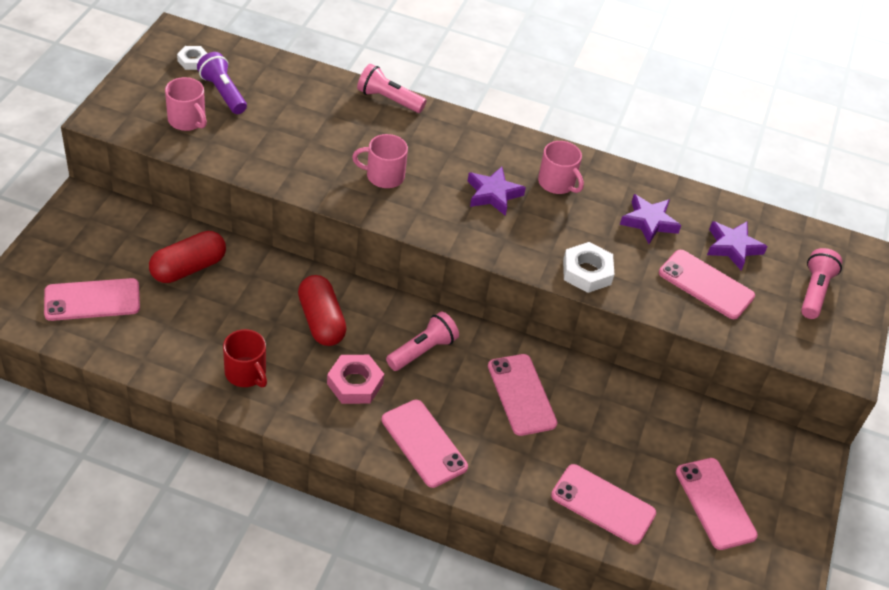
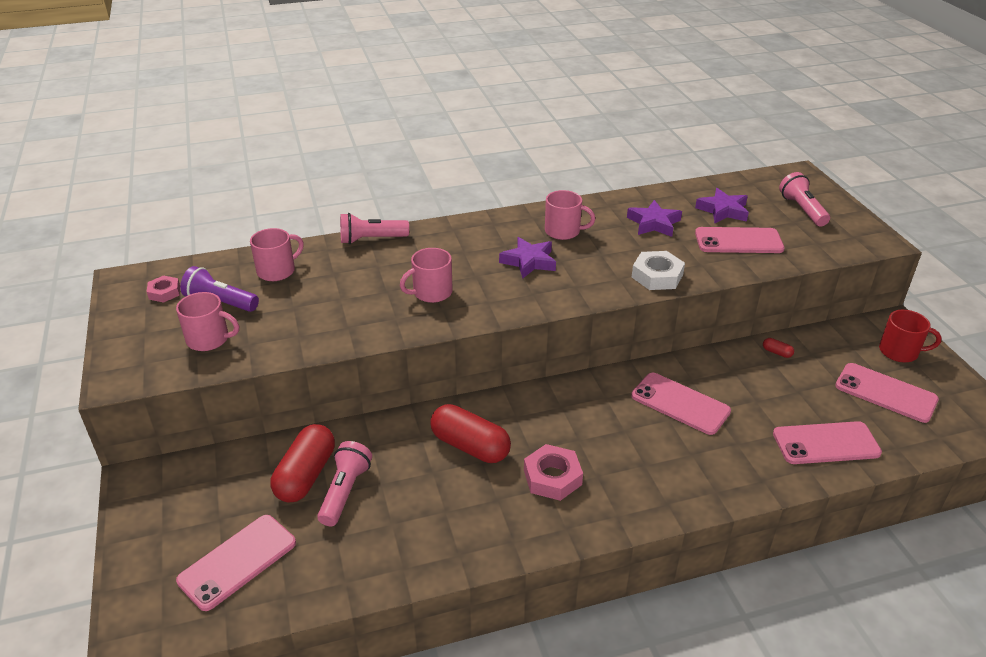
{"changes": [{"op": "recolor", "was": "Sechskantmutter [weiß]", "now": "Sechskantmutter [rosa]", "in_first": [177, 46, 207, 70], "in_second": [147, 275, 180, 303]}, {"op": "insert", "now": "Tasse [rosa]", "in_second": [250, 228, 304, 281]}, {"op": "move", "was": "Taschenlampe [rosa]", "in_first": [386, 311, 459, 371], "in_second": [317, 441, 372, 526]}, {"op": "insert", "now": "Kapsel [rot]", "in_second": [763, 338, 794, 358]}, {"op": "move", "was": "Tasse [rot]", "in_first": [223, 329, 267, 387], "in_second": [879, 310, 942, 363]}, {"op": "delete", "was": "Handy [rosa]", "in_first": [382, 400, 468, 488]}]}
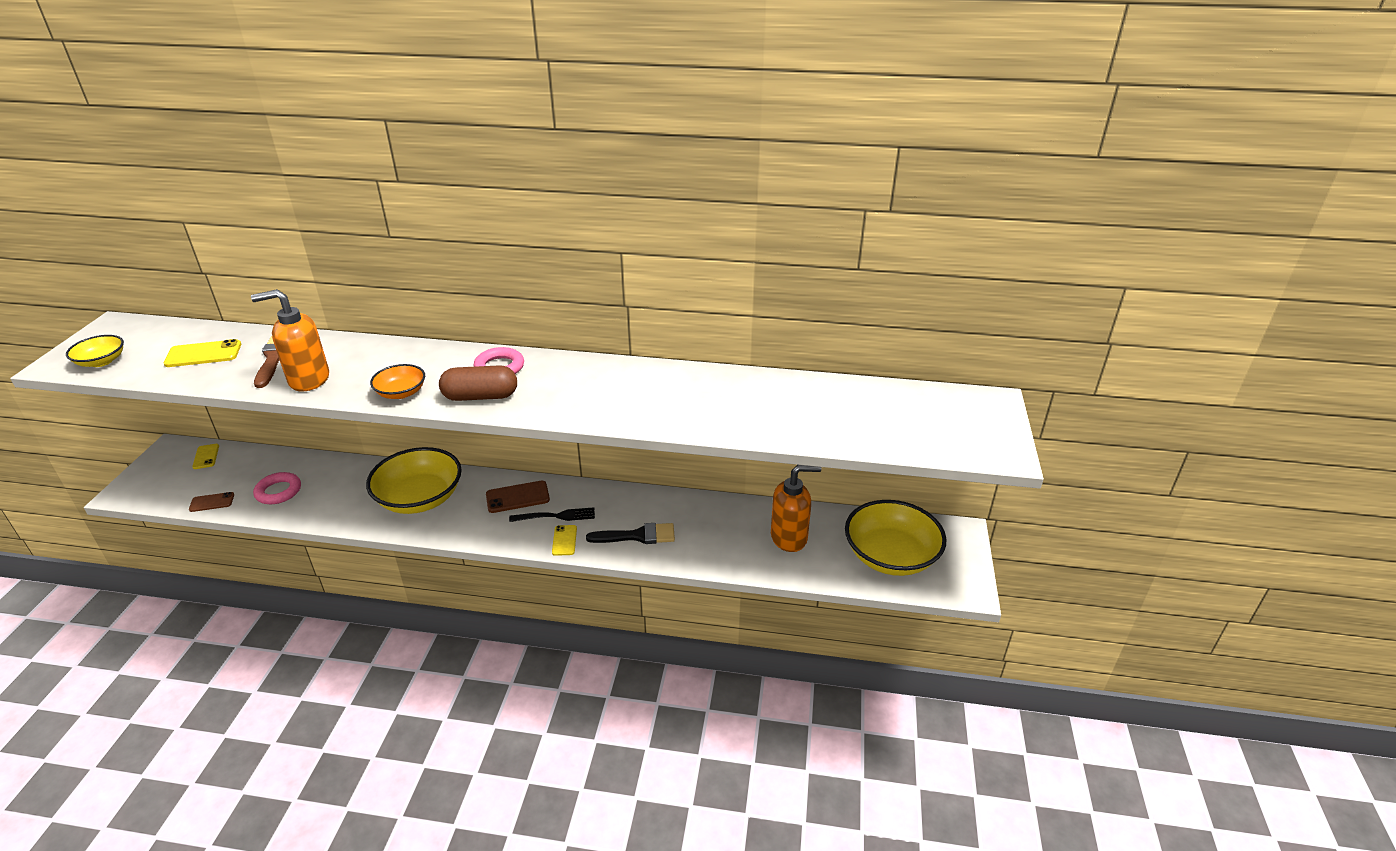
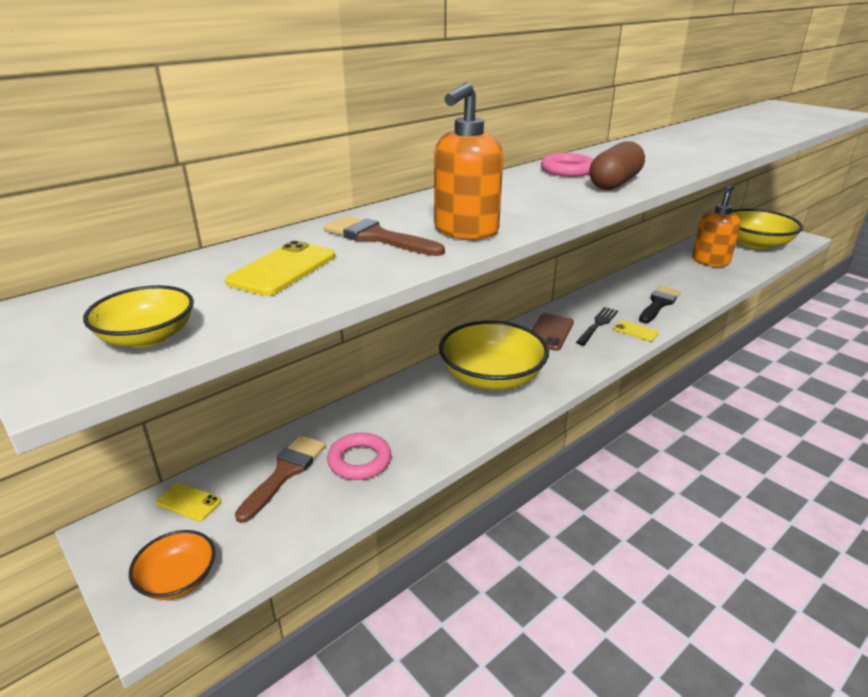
{"changes": [{"op": "move", "was": "Schüssel [orange]", "in_first": [370, 364, 425, 399], "in_second": [129, 530, 215, 600]}, {"op": "insert", "now": "Pinsel [braun]", "in_second": [235, 435, 326, 523]}, {"op": "delete", "was": "Handy [braun]", "in_first": [189, 492, 234, 512]}]}
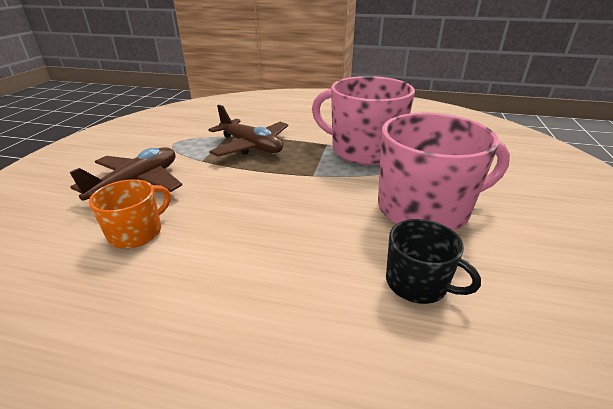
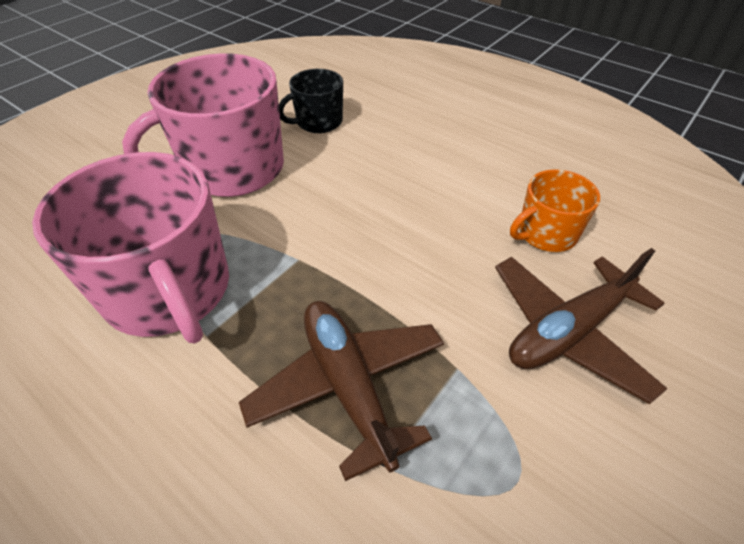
{"changes": [{"op": "rotate", "was": "Tasse [rosa]", "in_first": [378, 113, 510, 231], "in_second": [122, 53, 284, 197], "clockwise": -45}, {"op": "rotate", "was": "Tasse [schwarz]", "in_first": [386, 219, 481, 304], "in_second": [279, 69, 343, 133], "clockwise": -90}]}
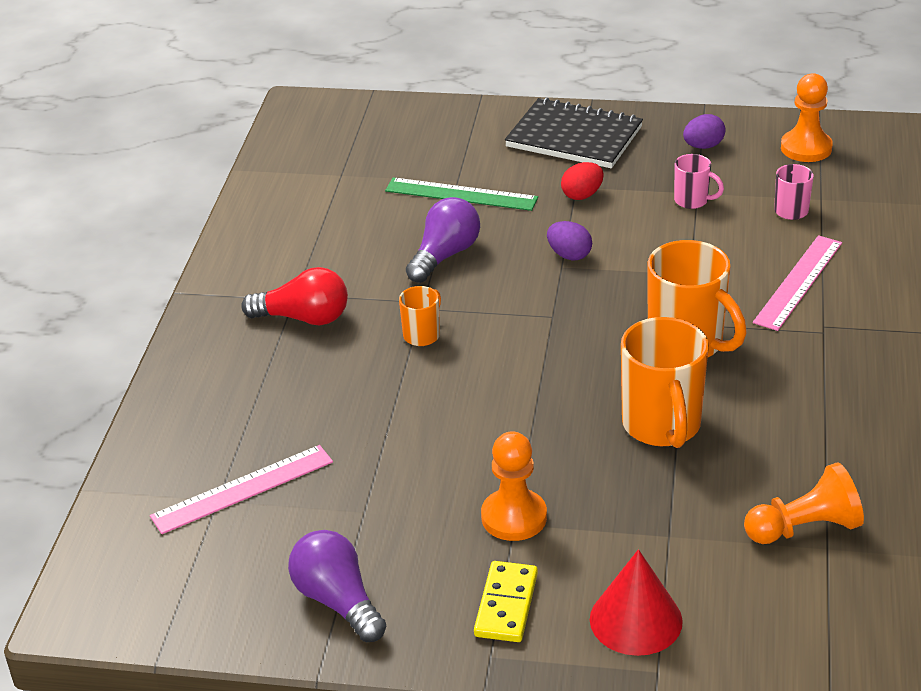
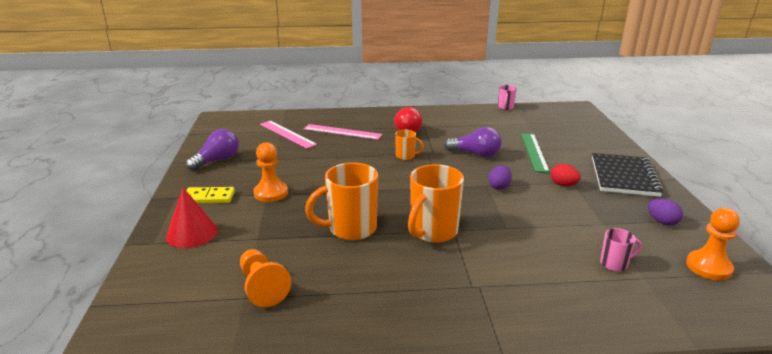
{"changes": [{"op": "move", "was": "Lineal [rosa]", "in_first": [753, 235, 842, 331], "in_second": [304, 124, 382, 140]}, {"op": "move", "was": "Tasse [rosa]", "in_first": [674, 154, 724, 209], "in_second": [498, 85, 517, 110]}]}
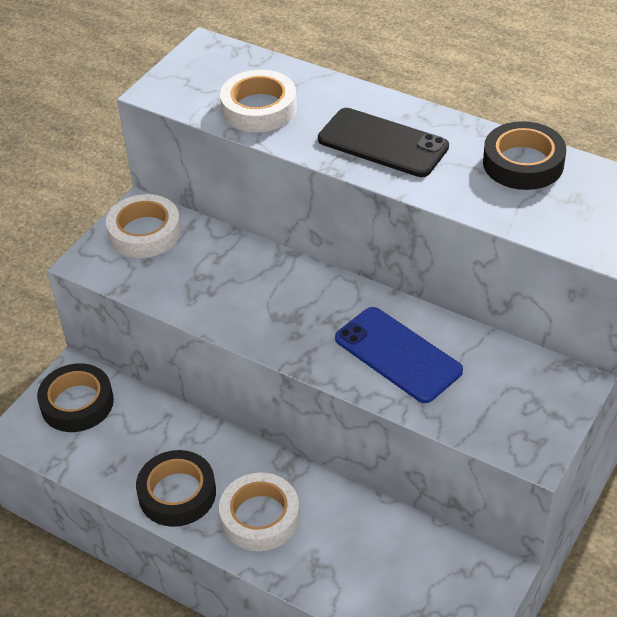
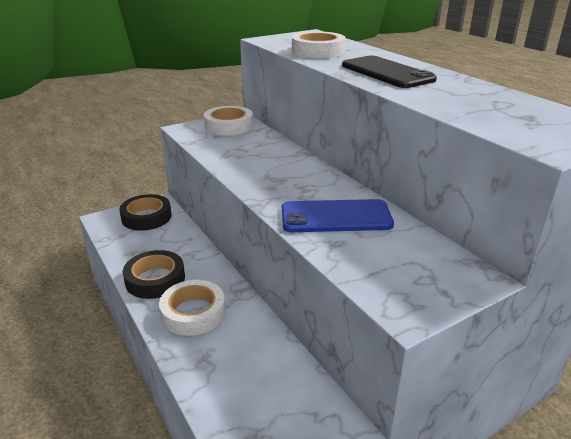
{"changes": [{"op": "rotate", "was": "Handy [blau]", "in_first": [335, 307, 463, 403], "in_second": [282, 199, 394, 232], "clockwise": -75}, {"op": "delete", "was": "Klebeband [schwarz]", "in_first": [483, 121, 566, 190]}]}
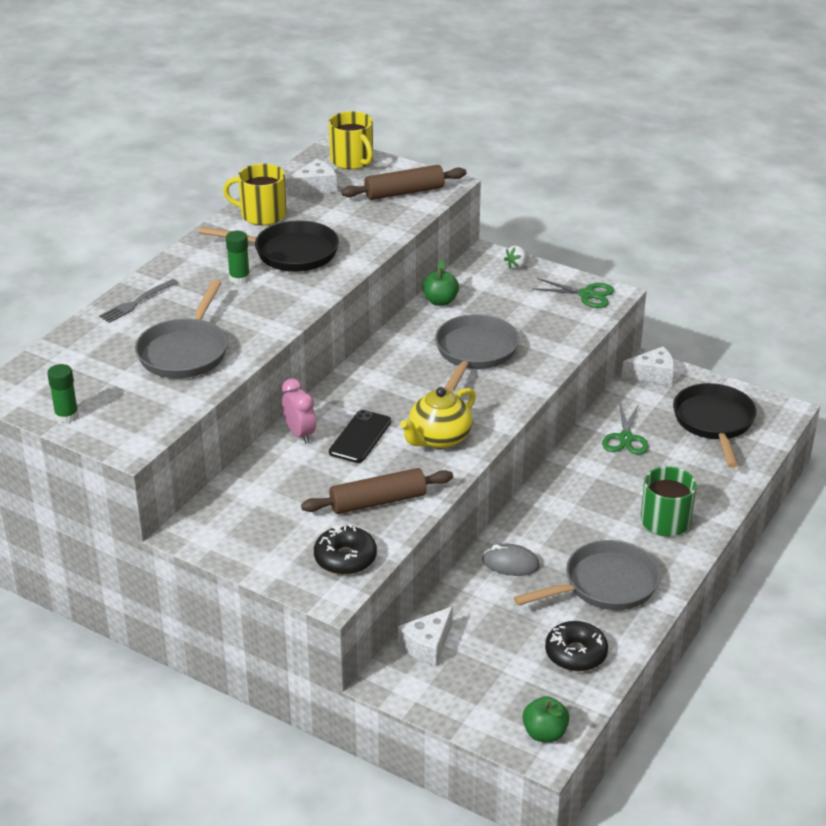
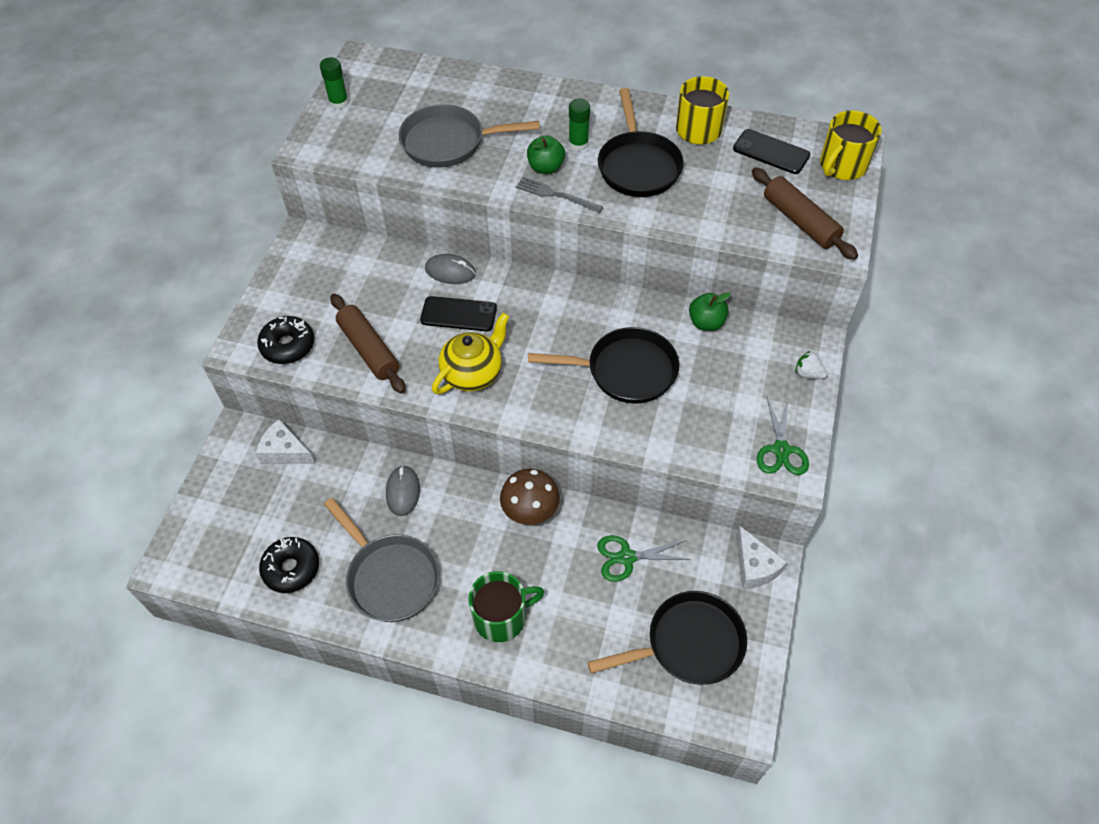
{"changes": [{"op": "replace", "was": "Wecker [rosa]", "now": "Computermaus [grau]", "in_first": [282, 378, 316, 444], "in_second": [425, 254, 476, 284]}, {"op": "rotate", "was": "Teekanne [gelb]", "in_first": [400, 387, 476, 449], "in_second": [432, 312, 509, 394], "clockwise": 105}, {"op": "insert", "now": "Pilz [braun]", "in_second": [500, 469, 560, 525]}, {"op": "move", "was": "Gabel [grau]", "in_first": [99, 279, 178, 323], "in_second": [516, 177, 603, 213]}, {"op": "move", "was": "Apfel [grün]", "in_first": [522, 696, 570, 742], "in_second": [527, 135, 565, 174]}, {"op": "recolor", "was": "Pfanne [grau]", "now": "Pfanne [schwarz]", "in_first": [435, 314, 519, 392], "in_second": [528, 327, 680, 404]}, {"op": "replace", "was": "Käse [weiß]", "now": "Handy [schwarz]", "in_first": [287, 159, 337, 196], "in_second": [733, 129, 810, 174]}]}
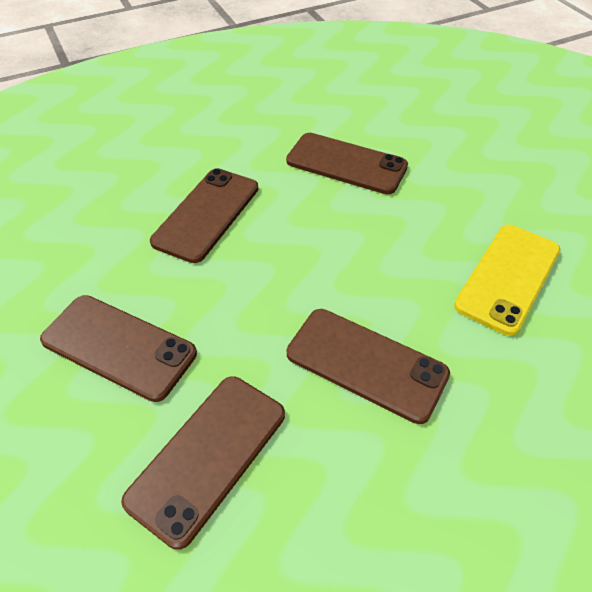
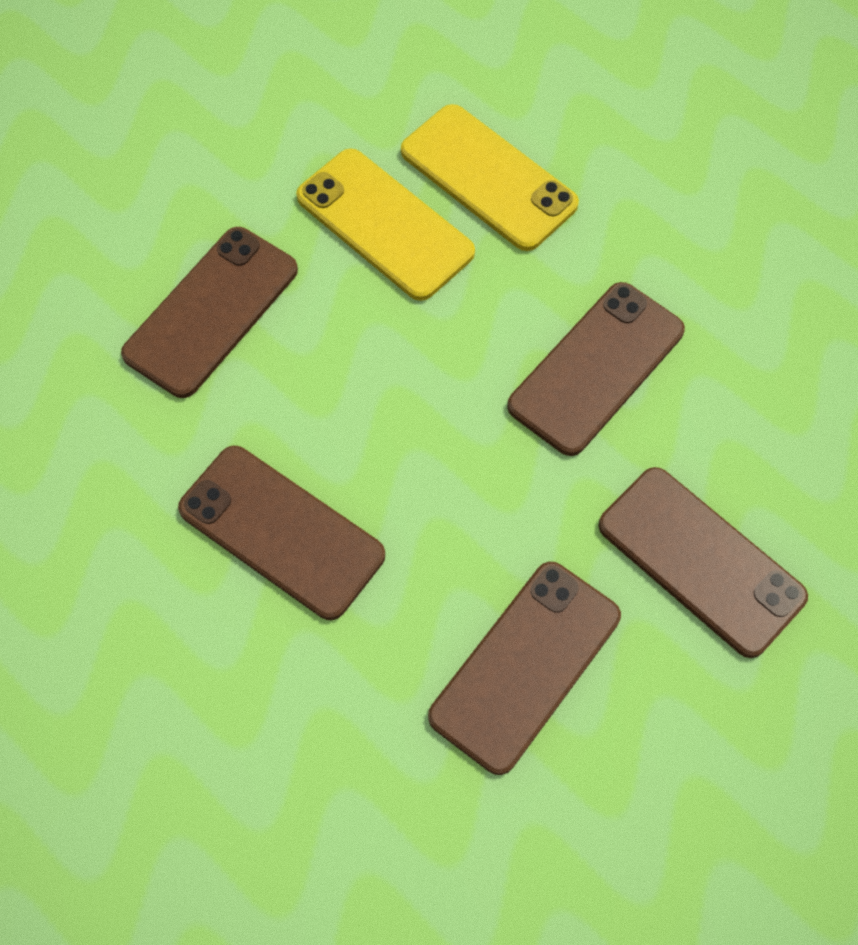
{"changes": [{"op": "insert", "now": "Handy [gelb]", "in_second": [296, 149, 475, 301]}]}
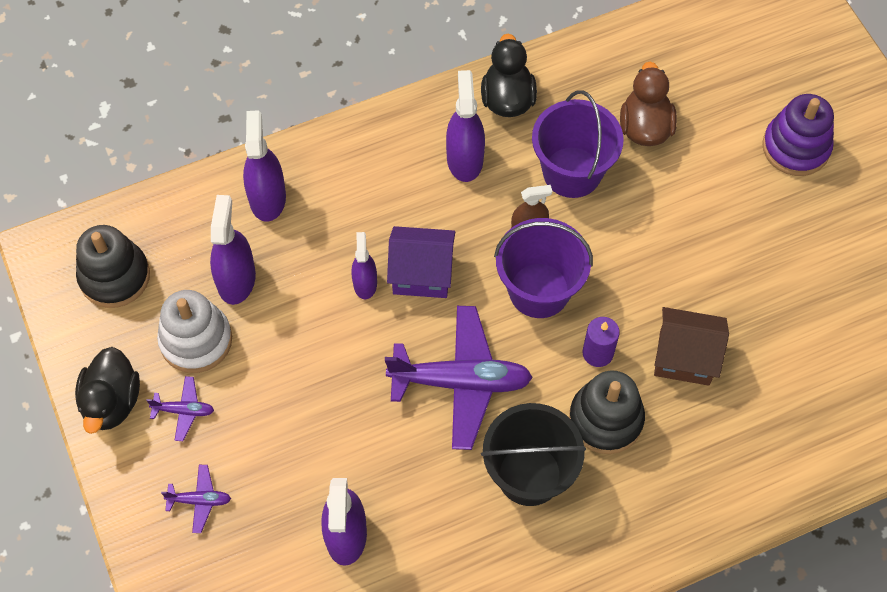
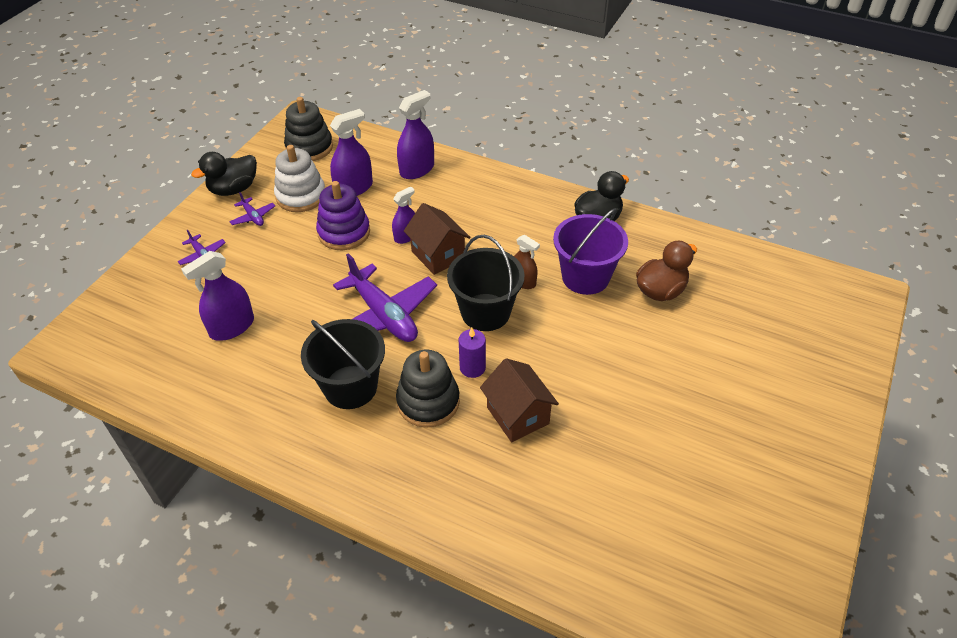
{"changes": [{"op": "move", "was": "Stapelspielzeug [lila]", "in_first": [762, 94, 834, 176], "in_second": [316, 181, 370, 250]}, {"op": "recolor", "was": "Haus [lila]", "now": "Haus [braun]", "in_first": [387, 226, 455, 298], "in_second": [404, 203, 471, 275]}, {"op": "recolor", "was": "Eimer [lila]", "now": "Eimer [schwarz]", "in_first": [494, 218, 593, 318], "in_second": [447, 235, 525, 331]}, {"op": "delete", "was": "Sprühflasche [lila]", "in_first": [446, 70, 485, 182]}]}
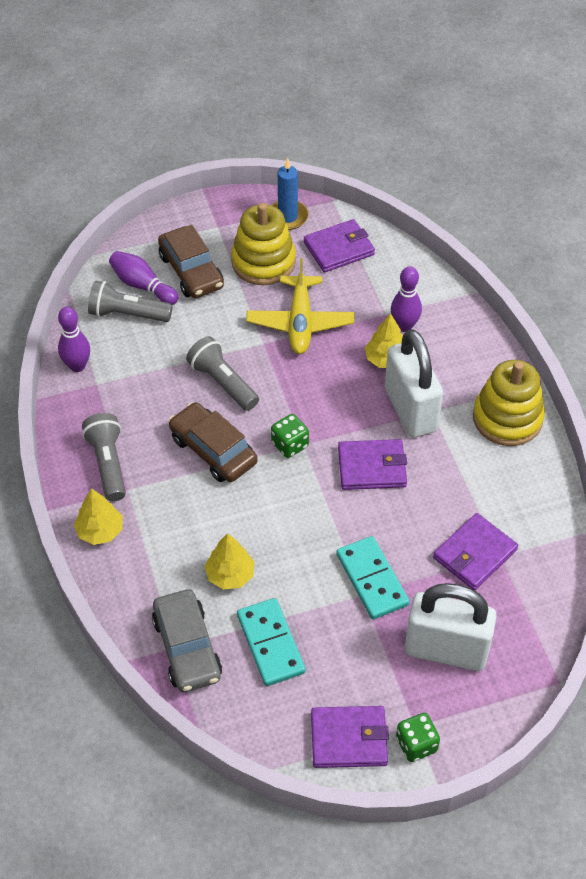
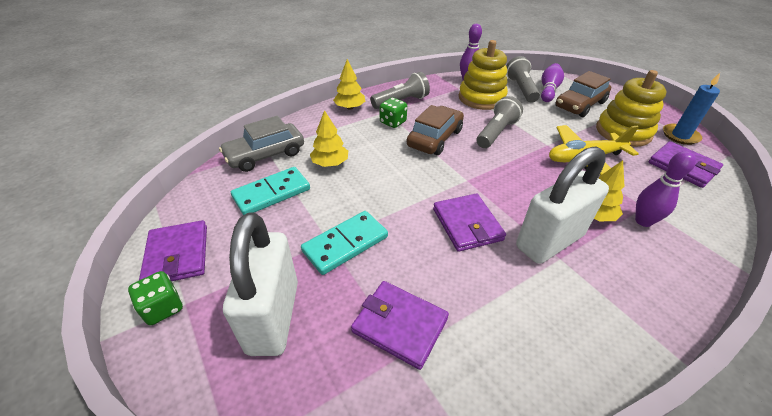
{"changes": [{"op": "move", "was": "Spielwürfel [grün]", "in_first": [271, 414, 309, 458], "in_second": [380, 97, 407, 128]}, {"op": "move", "was": "Stapelspielzeug [gelb]", "in_first": [473, 360, 545, 446], "in_second": [459, 40, 508, 110]}]}
